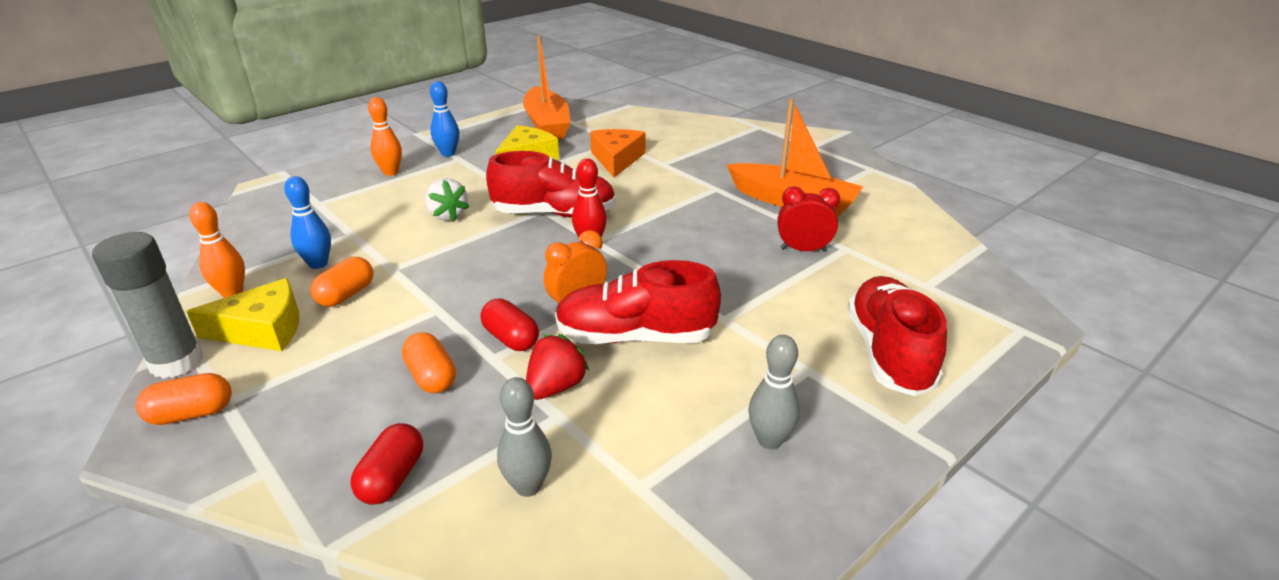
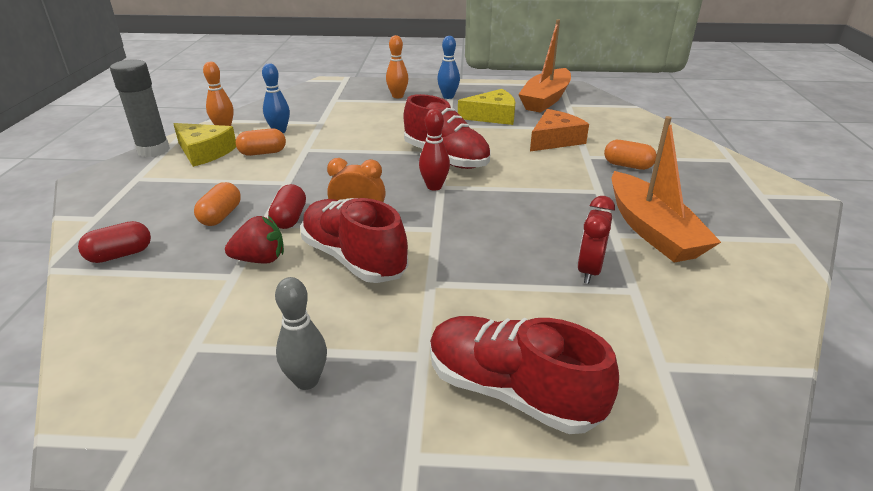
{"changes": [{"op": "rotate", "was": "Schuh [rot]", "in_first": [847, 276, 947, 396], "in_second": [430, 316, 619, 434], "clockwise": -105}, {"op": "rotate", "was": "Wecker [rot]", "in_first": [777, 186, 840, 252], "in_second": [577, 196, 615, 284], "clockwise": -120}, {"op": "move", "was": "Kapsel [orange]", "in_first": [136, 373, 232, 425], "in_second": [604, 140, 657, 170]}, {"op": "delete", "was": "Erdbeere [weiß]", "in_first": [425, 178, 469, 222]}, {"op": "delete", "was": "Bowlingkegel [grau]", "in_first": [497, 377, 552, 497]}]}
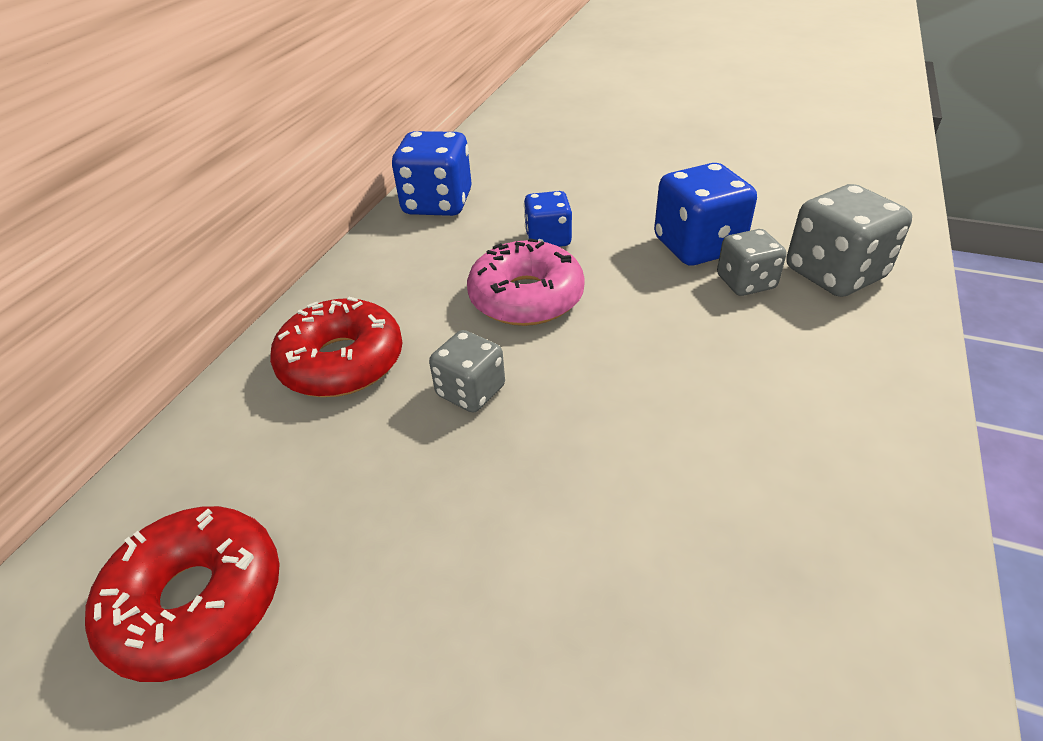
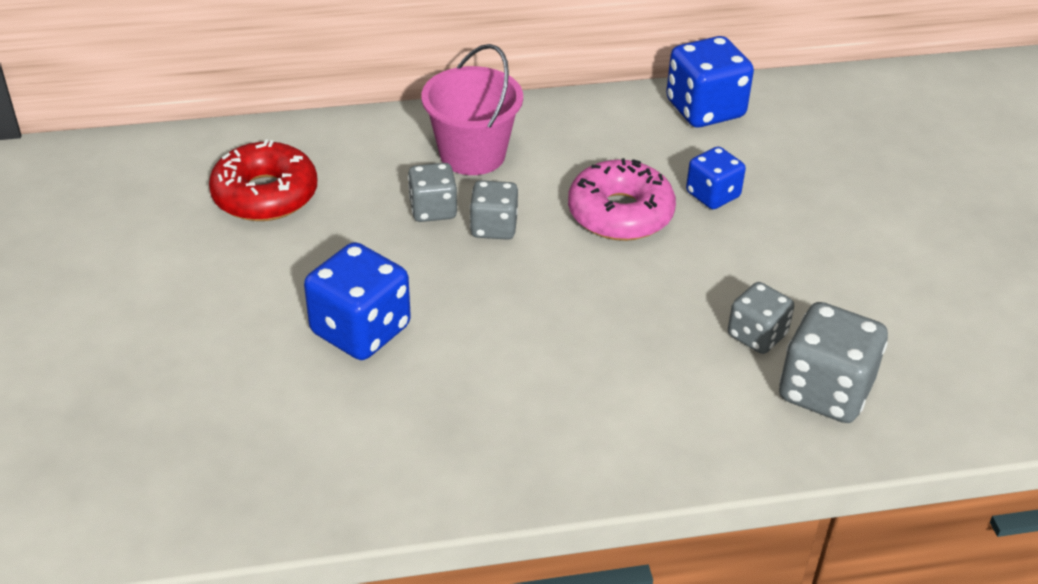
{"changes": [{"op": "move", "was": "Spielwürfel [blau]", "in_first": [654, 163, 757, 266], "in_second": [304, 242, 411, 360]}, {"op": "insert", "now": "Spielwürfel [grau]", "in_second": [408, 163, 457, 222]}, {"op": "replace", "was": "Donut [rot]", "now": "Eimer [rosa]", "in_first": [270, 297, 403, 397], "in_second": [421, 44, 523, 175]}]}
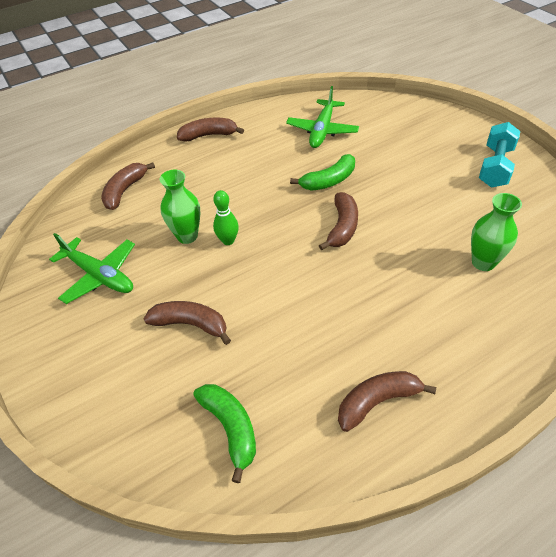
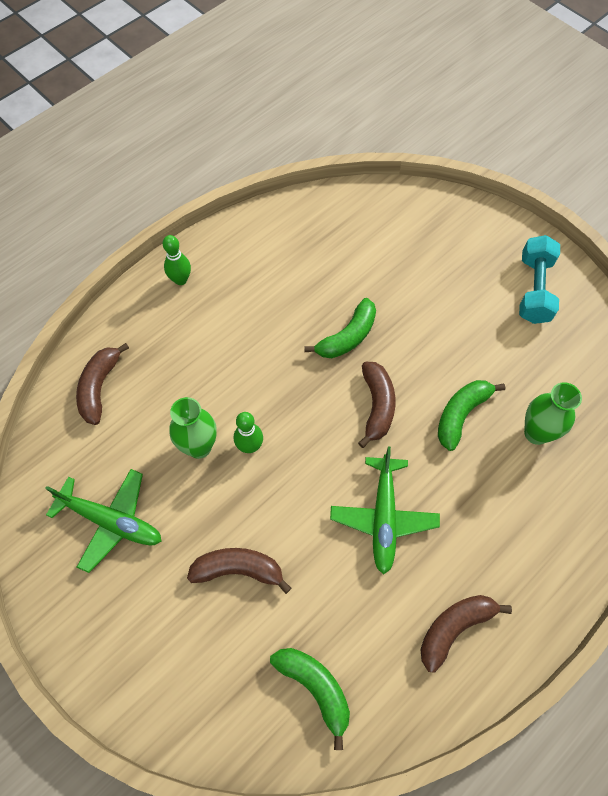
{"changes": [{"op": "replace", "was": "Banane [braun]", "now": "Bowlingkegel [grün]", "in_first": [177, 117, 244, 141], "in_second": [163, 235, 191, 285]}, {"op": "move", "was": "Flugzeug [grün]", "in_first": [286, 86, 359, 148], "in_second": [330, 447, 440, 574]}, {"op": "insert", "now": "Banane [grün]", "in_second": [438, 380, 506, 451]}]}
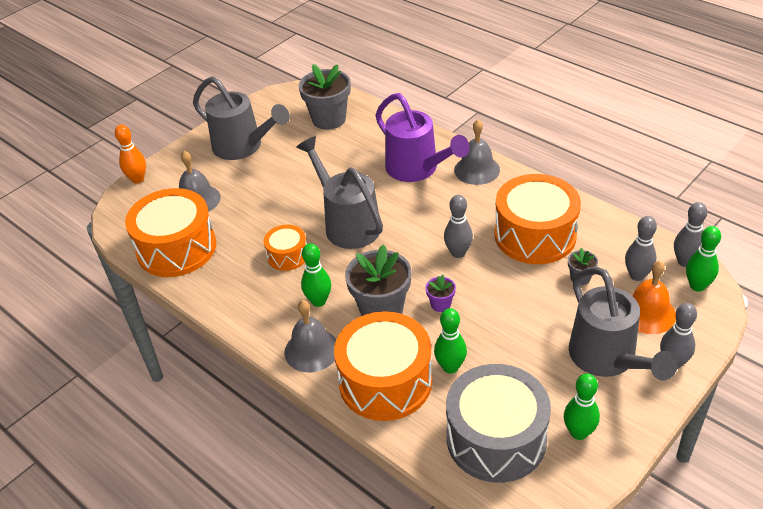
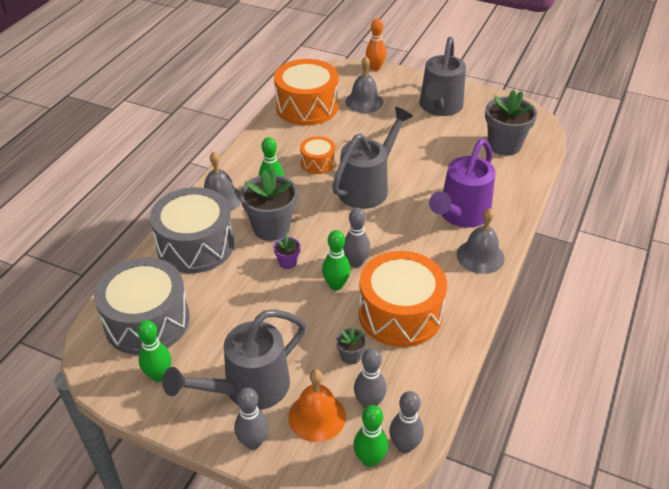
{"changes": [{"op": "recolor", "was": "Trommel [orange]", "now": "Trommel [grau]", "in_first": [334, 311, 432, 421], "in_second": [150, 187, 234, 273]}, {"op": "move", "was": "Bowlingkegel [grün]", "in_first": [434, 308, 467, 374], "in_second": [322, 230, 350, 291]}]}
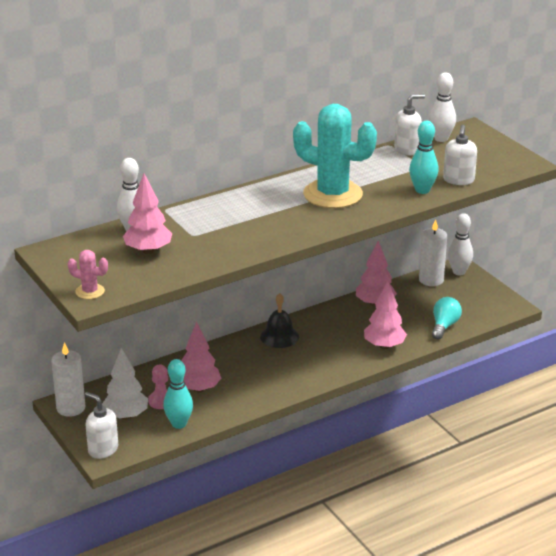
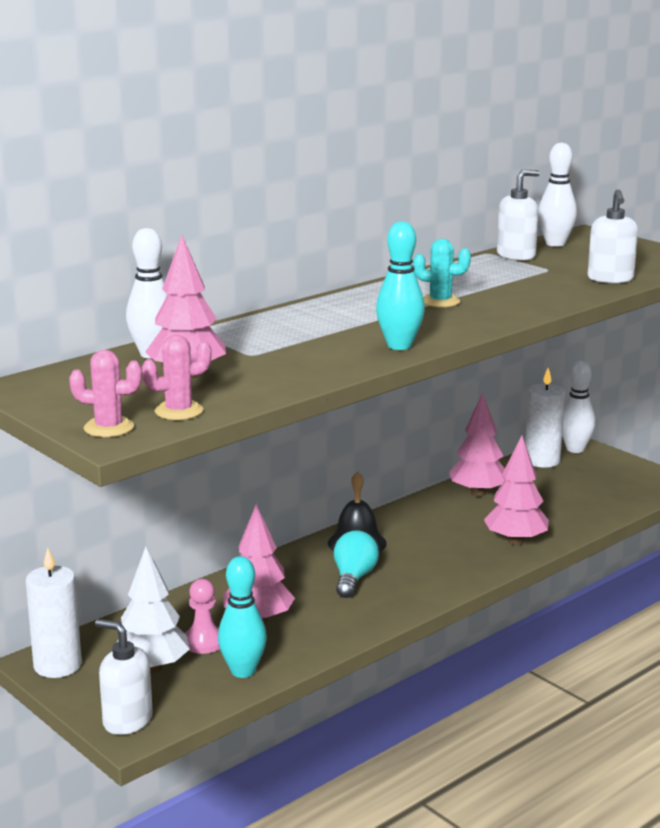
{"changes": [{"op": "insert", "now": "Kaktus [rosa]", "in_second": [142, 335, 212, 420]}, {"op": "move", "was": "Glühbirne [türkis]", "in_first": [432, 297, 462, 339], "in_second": [334, 530, 379, 598]}, {"op": "move", "was": "Bowlingkegel [türkis]", "in_first": [409, 121, 439, 194], "in_second": [376, 222, 425, 350]}, {"op": "resize", "was": "Kaktus [türkis]", "in_first": [293, 104, 377, 208], "in_second": [413, 239, 471, 307], "ratio": 0.44}]}
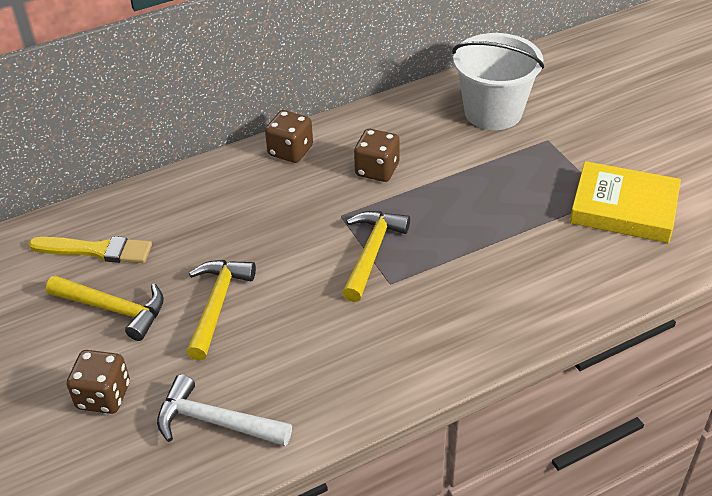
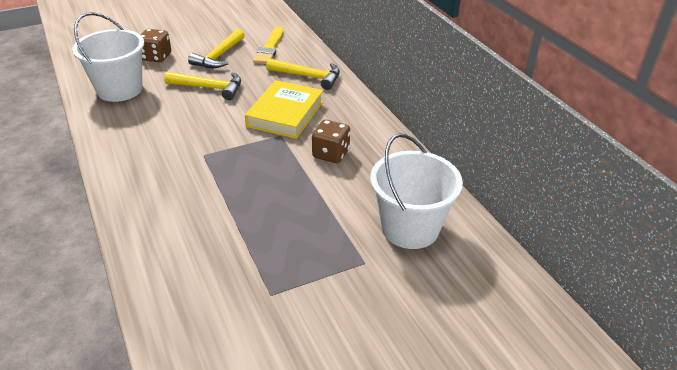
{"changes": [{"op": "replace", "was": "Hammer [weiß]", "now": "Eimer [weiß]", "in_first": [157, 374, 292, 446], "in_second": [72, 12, 144, 102]}, {"op": "move", "was": "Buch [gelb]", "in_first": [570, 161, 681, 243], "in_second": [245, 80, 323, 139]}, {"op": "move", "was": "Hammer [gelb]", "in_first": [342, 211, 410, 302], "in_second": [266, 58, 340, 90]}, {"op": "delete", "was": "Spielwürfel [braun]", "in_first": [265, 110, 313, 163]}]}
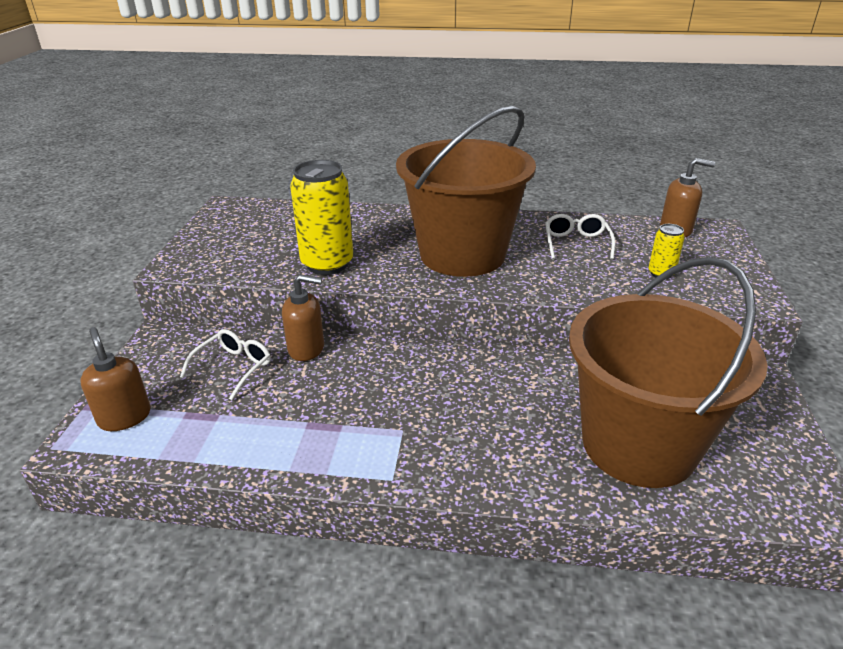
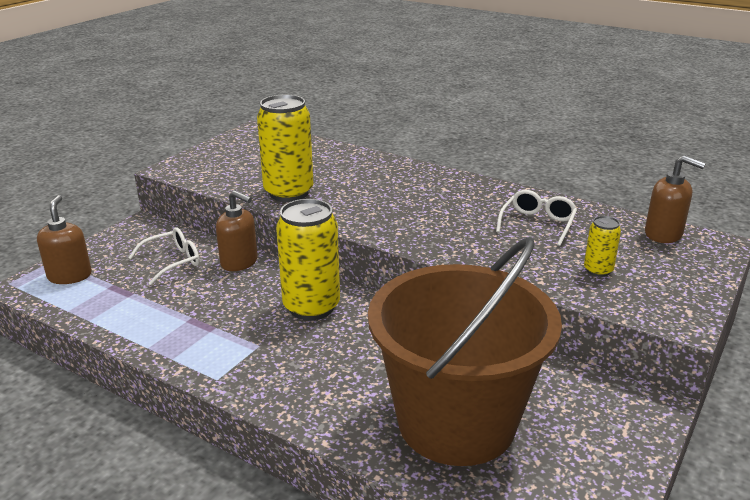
{"changes": [{"op": "insert", "now": "Dose [gelb]", "in_second": [276, 199, 340, 320]}, {"op": "delete", "was": "Eimer [braun]", "in_first": [396, 105, 536, 277]}]}
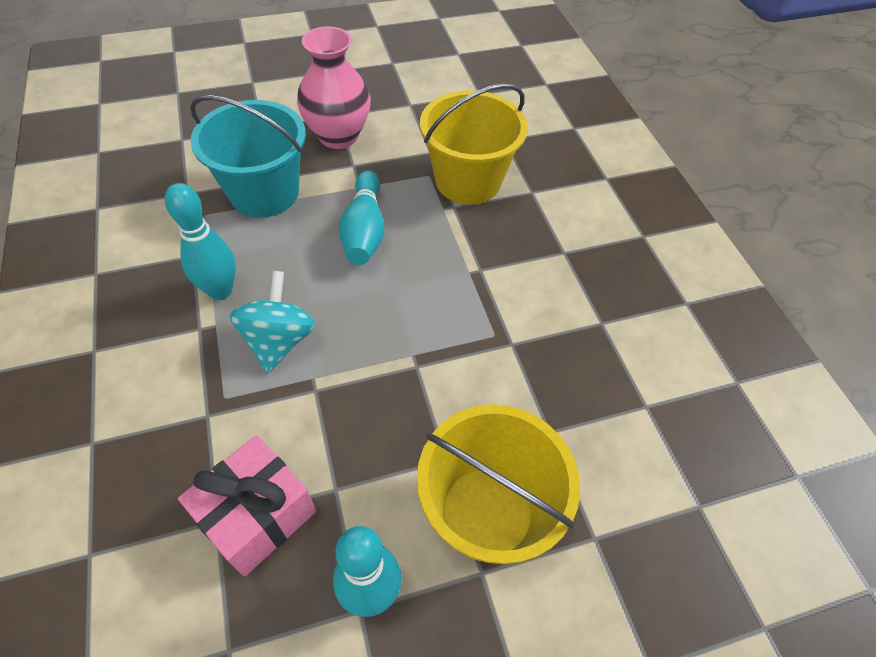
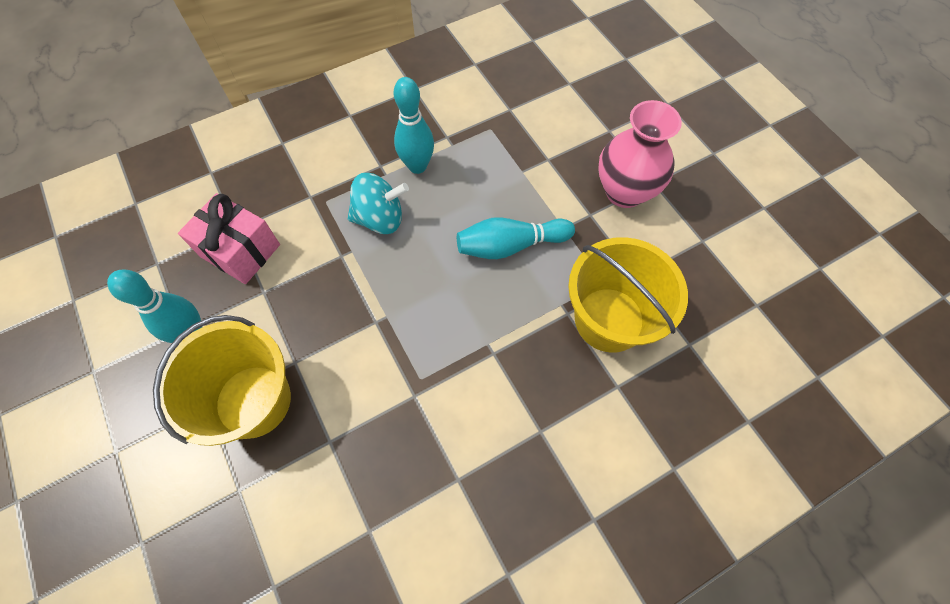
{"changes": [{"op": "delete", "was": "Eimer [türkis]", "in_first": [190, 95, 306, 218]}]}
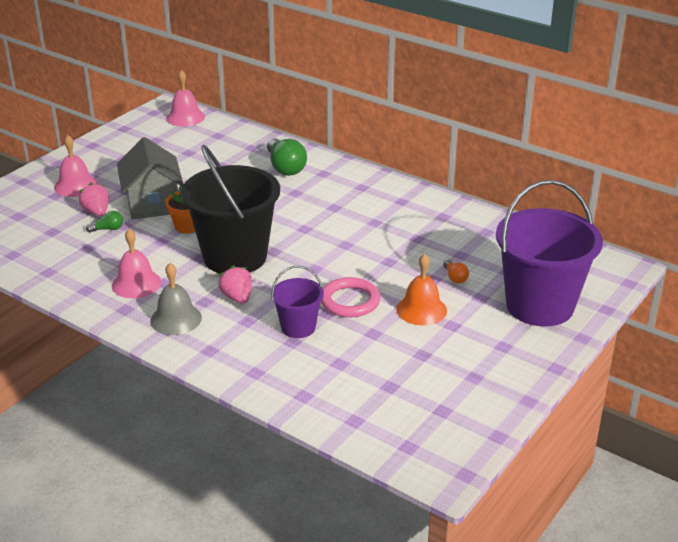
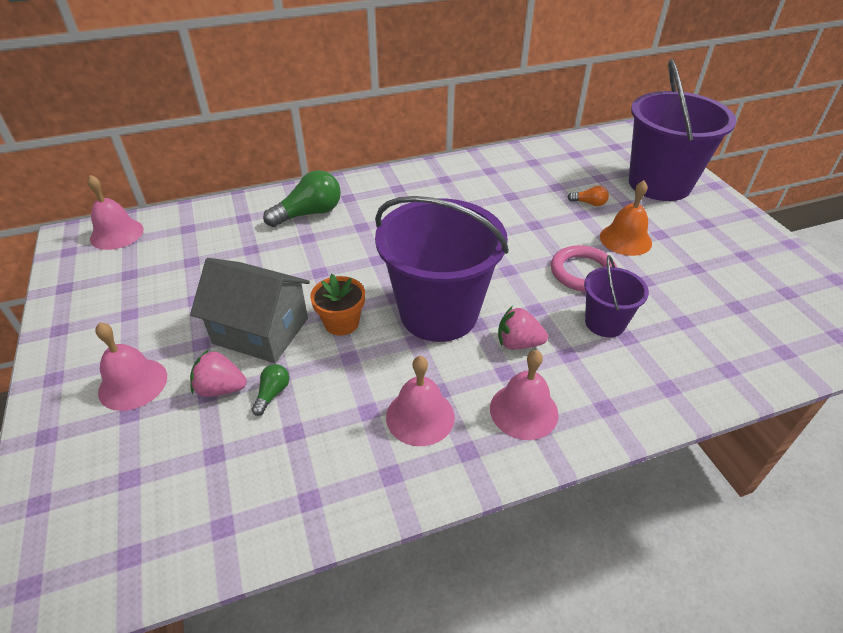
{"changes": [{"op": "rotate", "was": "Glühbirne [grün]", "in_first": [267, 138, 307, 176], "in_second": [263, 170, 341, 227], "clockwise": -45}, {"op": "recolor", "was": "Eimer [schwarz]", "now": "Eimer [lila]", "in_first": [181, 145, 280, 273], "in_second": [375, 196, 509, 342]}, {"op": "recolor", "was": "Glocke [grau]", "now": "Glocke [rosa]", "in_first": [150, 263, 202, 335], "in_second": [490, 350, 559, 440]}]}
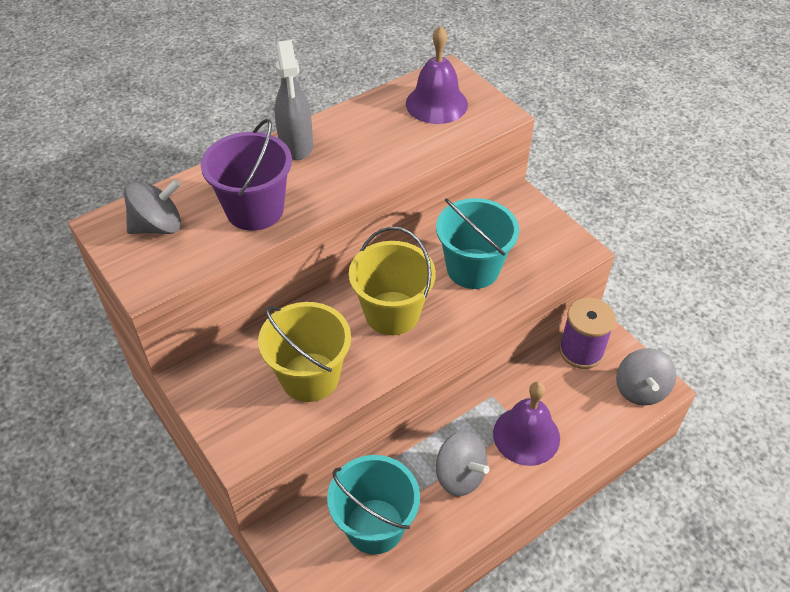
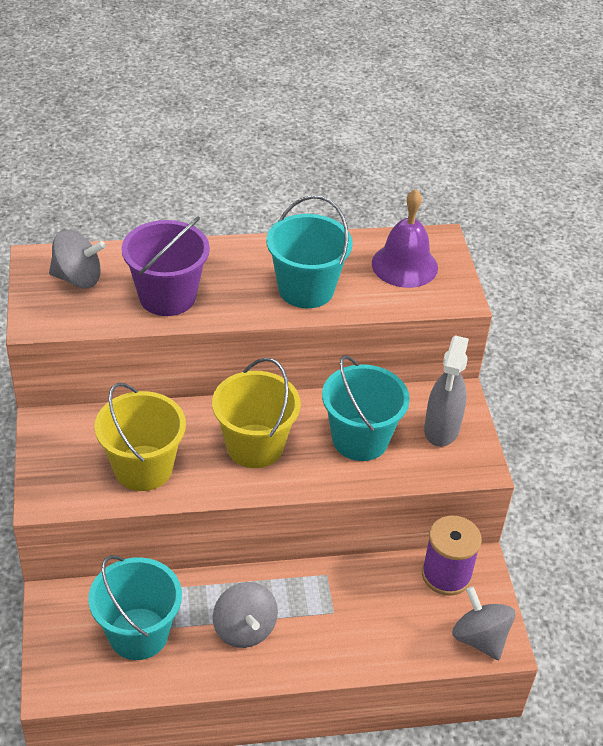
{"changes": [{"op": "insert", "now": "Eimer [türkis]", "in_second": [266, 195, 353, 308]}, {"op": "move", "was": "Sprühflasche [grau]", "in_first": [275, 40, 313, 160], "in_second": [424, 335, 469, 447]}, {"op": "rotate", "was": "Kreisel [grau]", "in_first": [616, 348, 677, 406], "in_second": [452, 587, 515, 660], "clockwise": 120}, {"op": "delete", "was": "Glocke [lila]", "in_first": [493, 382, 560, 466]}]}
